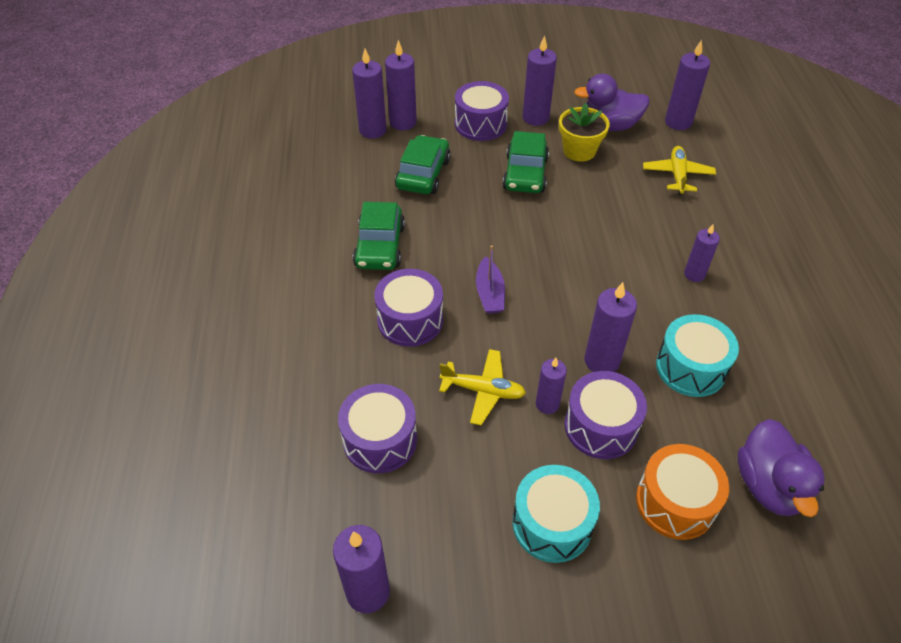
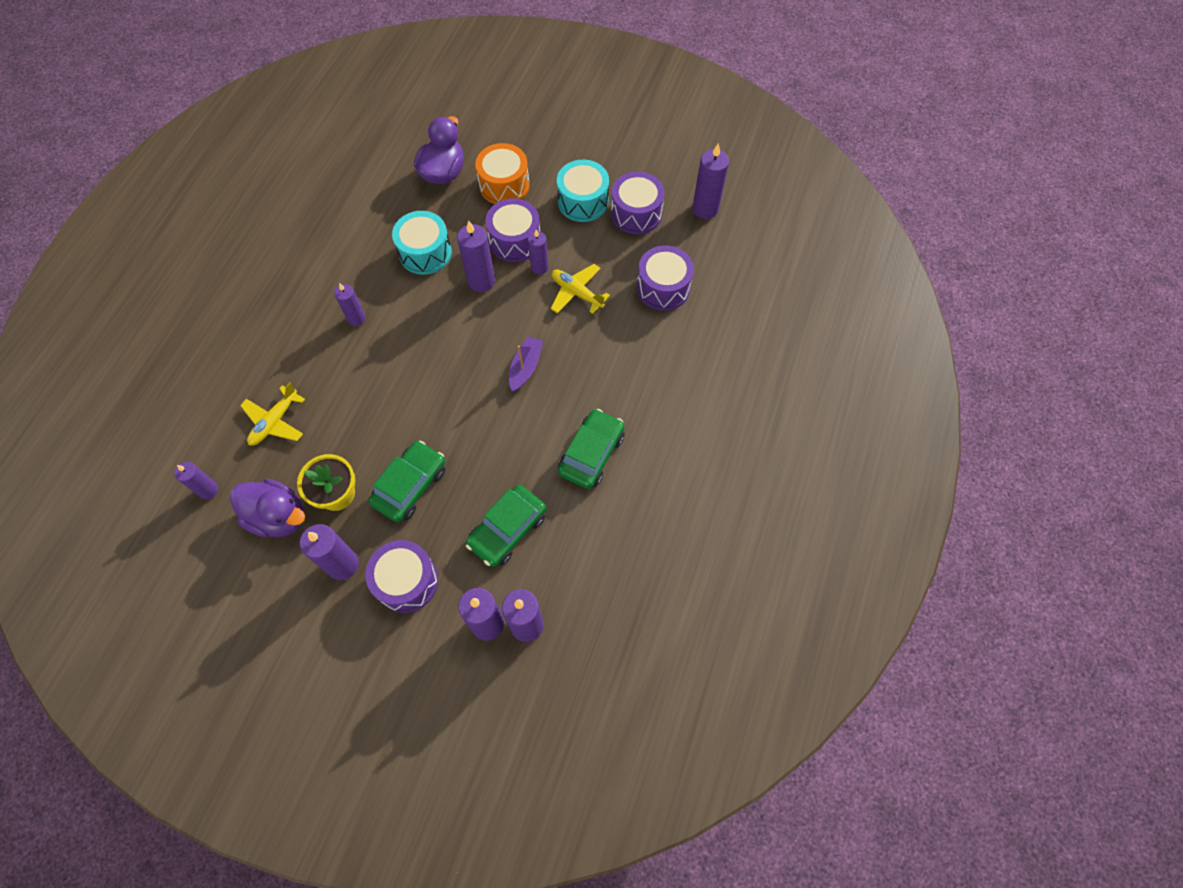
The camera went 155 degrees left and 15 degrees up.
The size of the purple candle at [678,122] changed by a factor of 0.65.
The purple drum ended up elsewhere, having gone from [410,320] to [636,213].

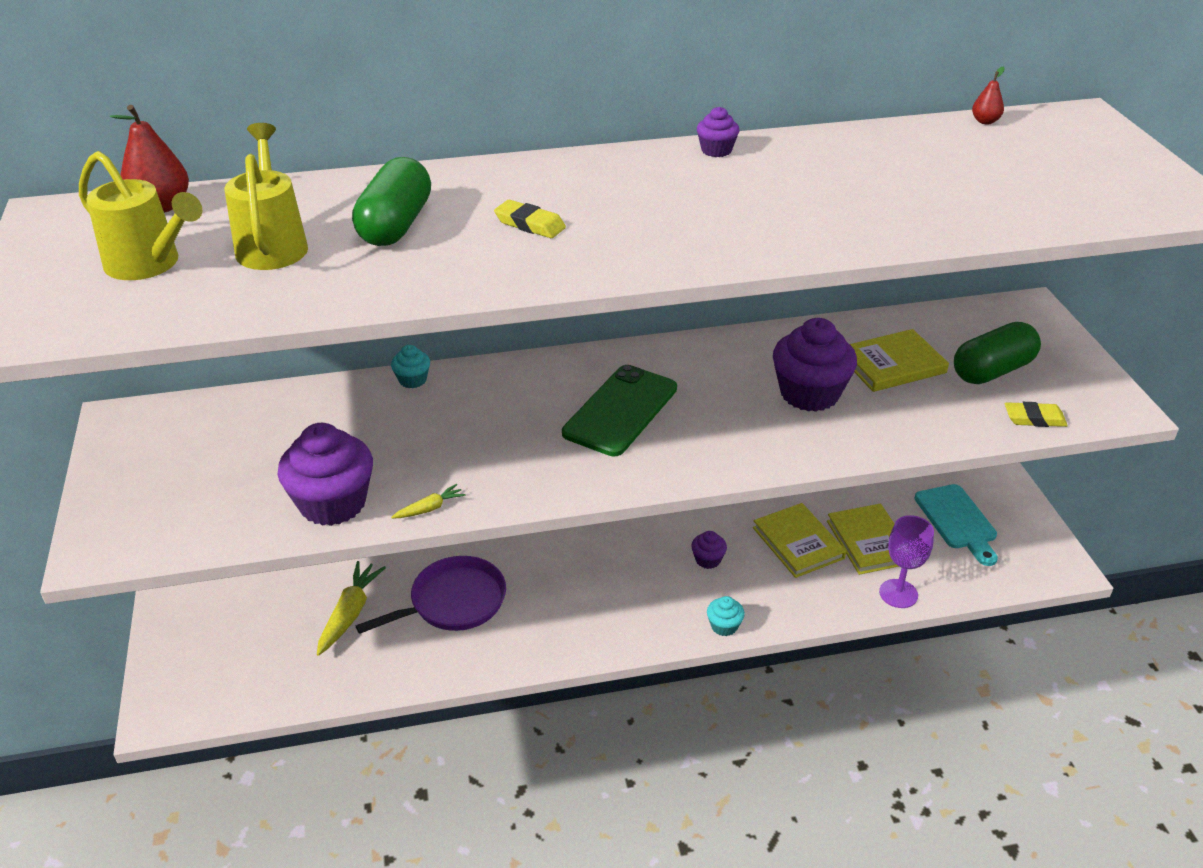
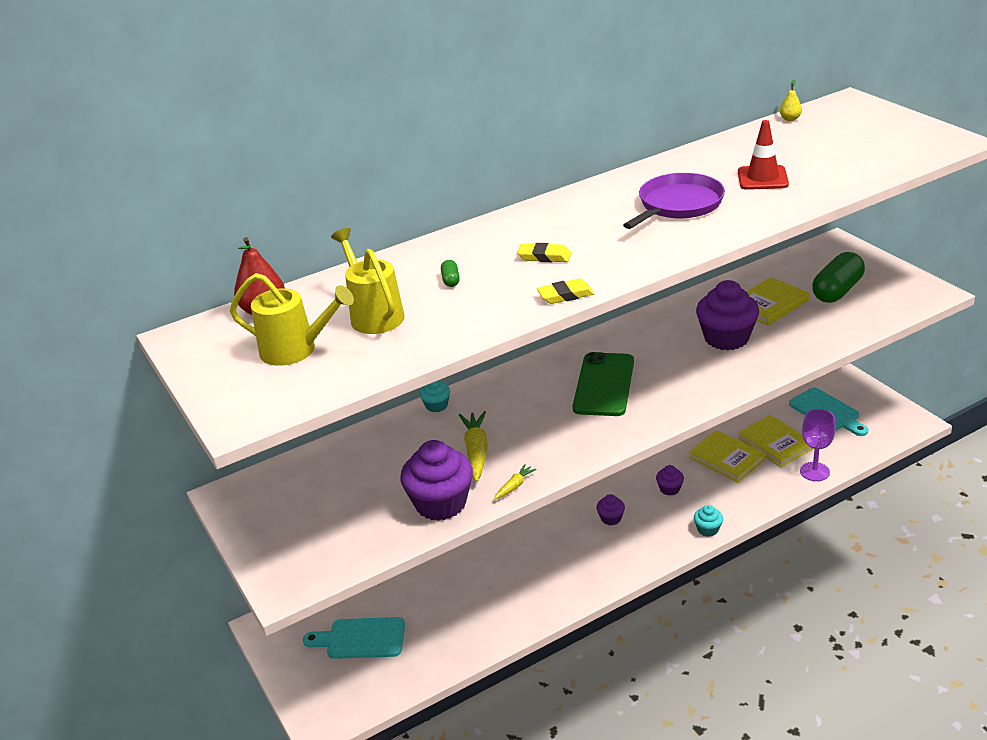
The camera went 15 degrees left and 5 degrees down.
What was the red pear at [985,121] turned into the yellow pear at [790,119].
The purple cupcake ended up elsewhere, having gone from [716,150] to [611,518].
The size of the green capsule at [396,225] changed by a factor of 0.41.
The yellow eraser ended up elsewhere, having gone from [1034,418] to [565,295].
The purple pan ended up elsewhere, having gone from [453,602] to [678,205].
The yellow carrot ended up elsewhere, having gone from [350,613] to [476,452].
The second view gained the red traffic cone at [762,178].
The second view gained the turquoise cutting board at [361,639].

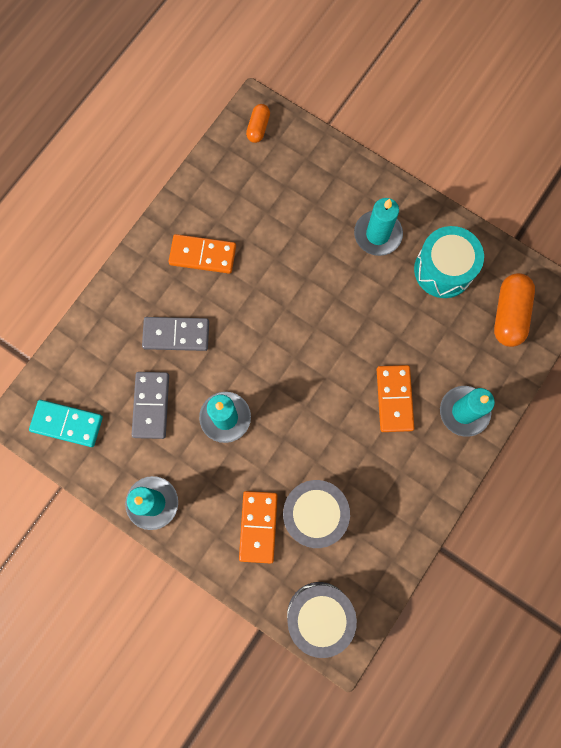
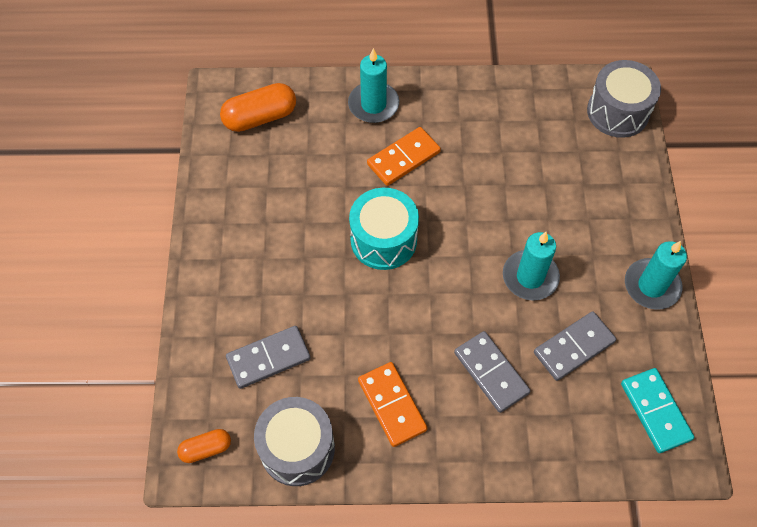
The camera went 125 degrees left and 15 degrees down.
The second view lost the turquoise candle at [377,234].
The turquoise drum ended up elsewhere, having gone from [443,270] to [383,240].
The grey drum ended up elsewhere, having gone from [314,514] to [297,448].
The second view lost the orange domino at [258,526].
The second view gained the grey domino at [268,358].

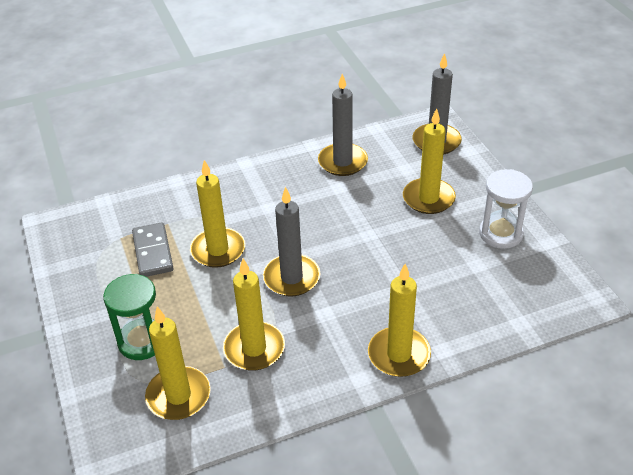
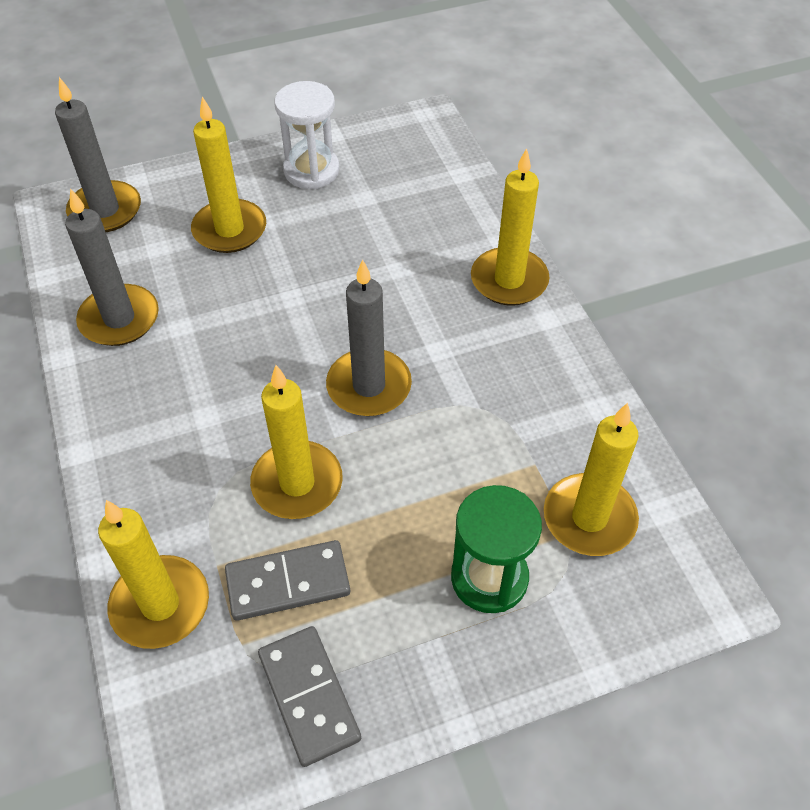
The camera went 90 degrees left and 10 degrees up.
The yellow candle ended up elsewhere, having gone from [254,349] to [160,604].
The second view gained the grey domino at [309,696].

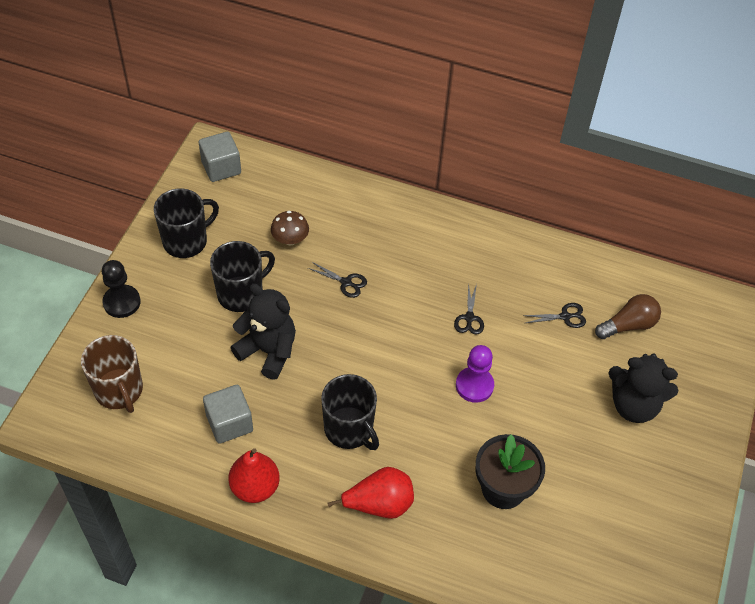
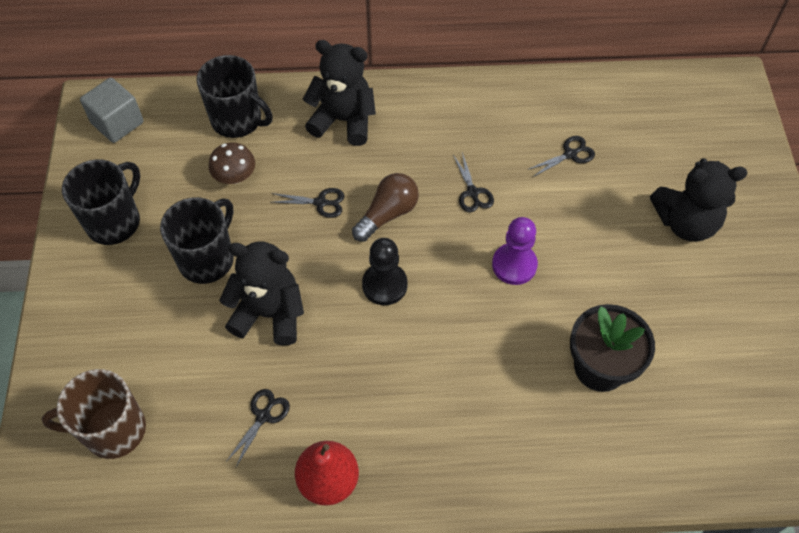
The camera went 20 degrees left and 5 degrees up.
The black pawn ended up elsewhere, having gone from [122,302] to [384,285].
The brown light bulb ended up elsewhere, having gone from [628,325] to [388,214].
The brown mug at [119,391] ended up facing another way, 135 degrees clockwise from before.
The black mug ended up elsewhere, having gone from [349,429] to [237,120].
Where the grey cube stood at [229,423], the black scissors came to stand at [263,416].
The second view lost the red pear at [379,504].
The second view gained the black teddy bear at [343,120].

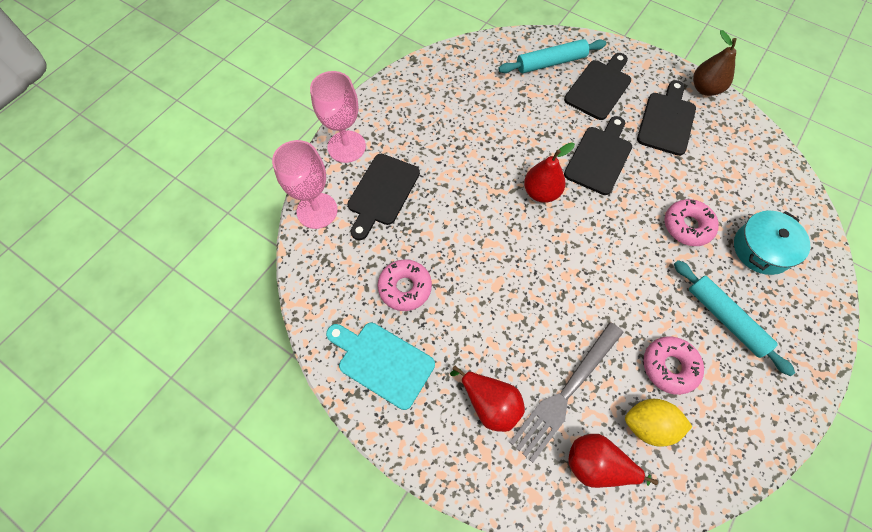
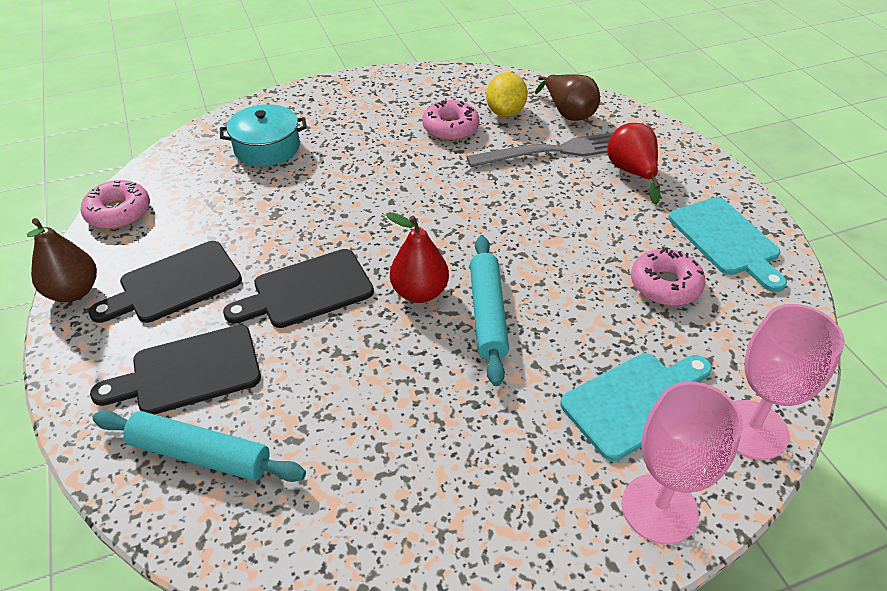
The camera went 145 degrees left and 20 degrees down.
What was the black cutting board at [382,193] turned into the turquoise cutting board at [636,402].
The pink donut ended up elsewhere, having gone from [687,226] to [118,212].
The turquoise rolling pin ended up elsewhere, having gone from [725,319] to [488,314].
The yellow lemon at [648,425] ended up facing another way, 60 degrees clockwise from before.
What was the red pear at [597,465] turned into the brown pear at [568,113].

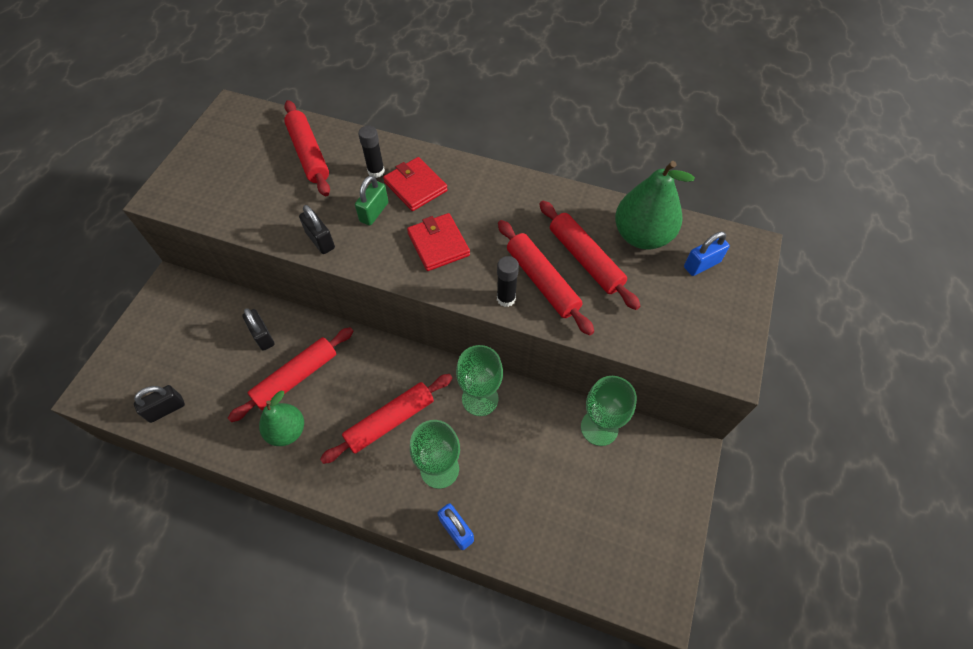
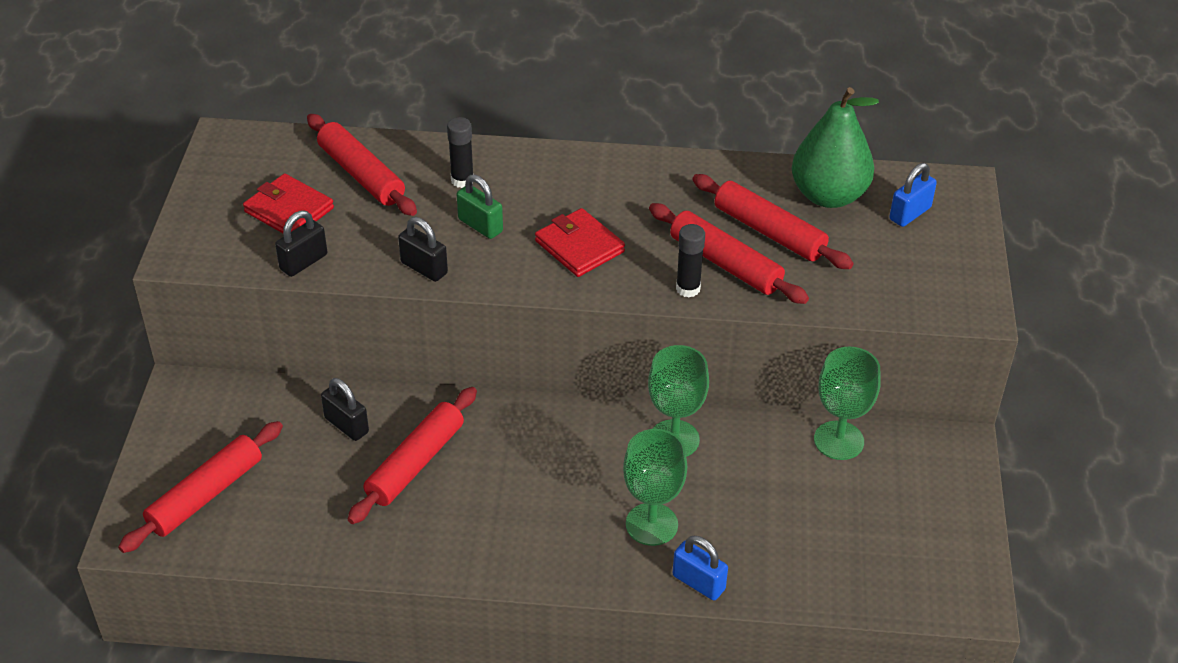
The camera went 15 degrees left and 15 degrees down.
The red wallet ended up elsewhere, having gone from [415,186] to [289,210].
The green padlock at [374,212] ended up facing another way, 60 degrees counterclockwise from before.
The red rolling pin ended up elsewhere, having gone from [390,421] to [205,495].
The black padlock ended up elsewhere, having gone from [166,409] to [303,262].
The second view lost the green pear at [287,431].

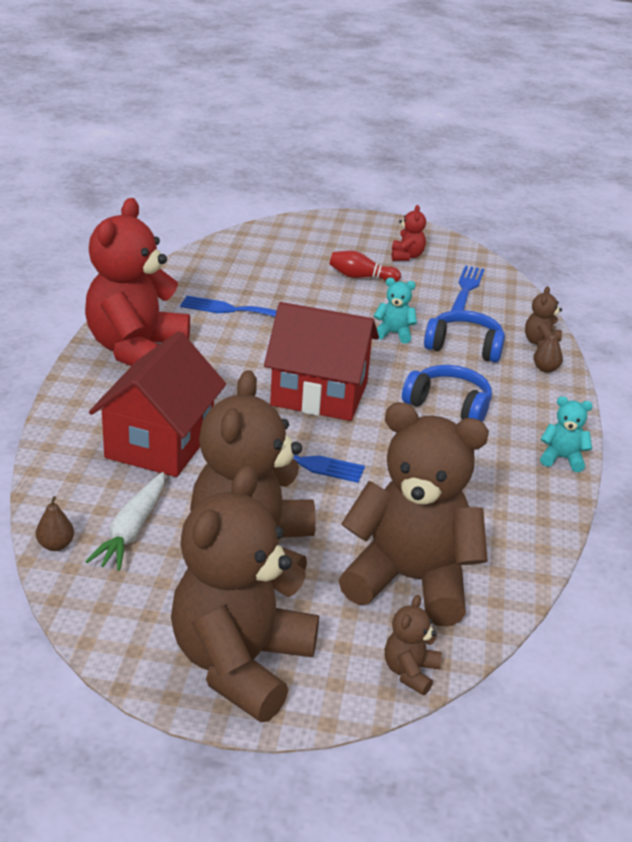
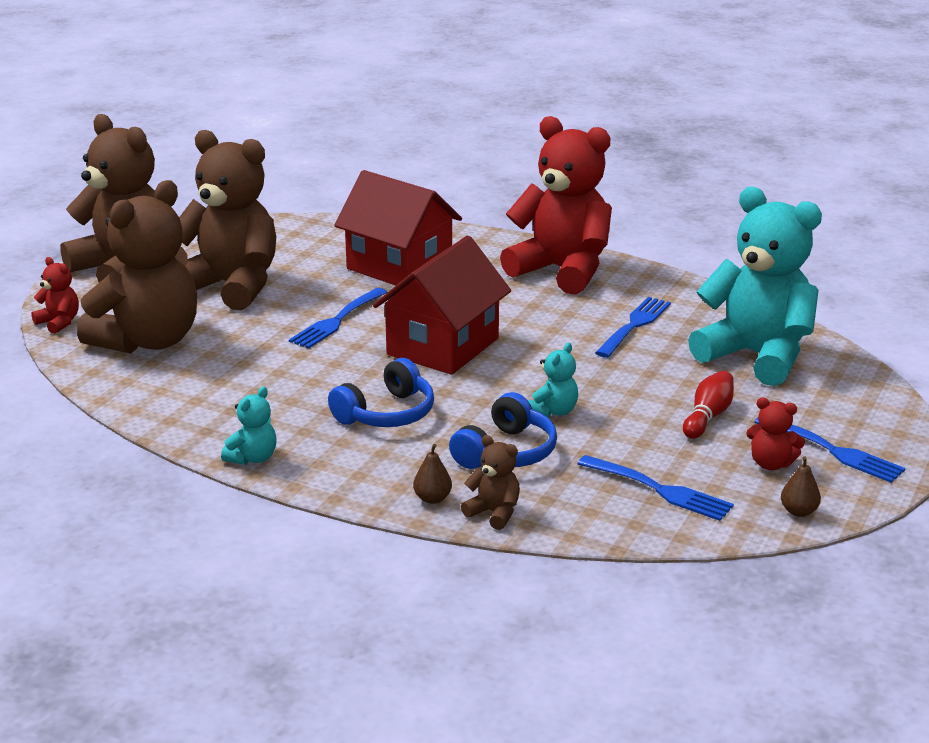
The camera went 110 degrees right and 5 degrees down.
The second view lost the white carrot at [132,530].
The brown pear ended up elsewhere, having gone from [56,545] to [798,511].
What was the brown teddy bear at [410,672] turned into the red teddy bear at [59,322].
The second view gained the turquoise teddy bear at [756,356].
The second view gained the blue fork at [833,451].

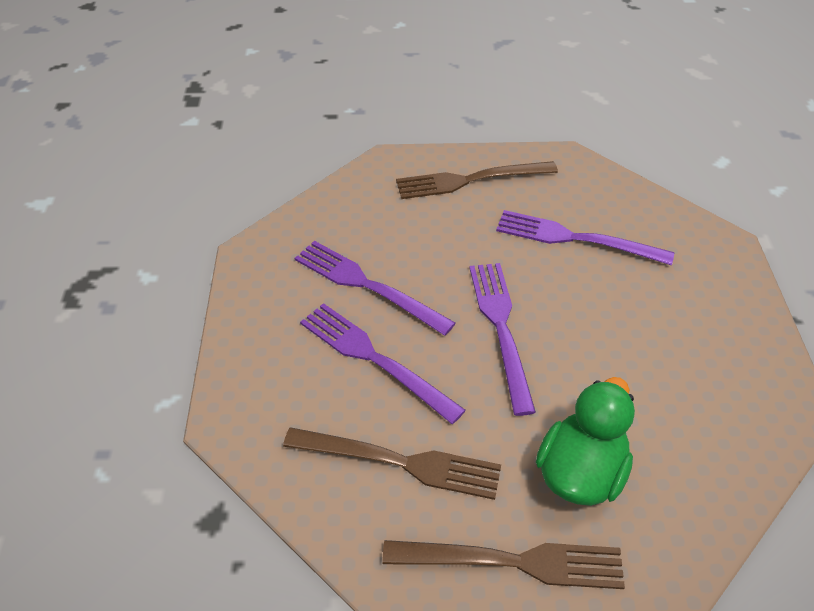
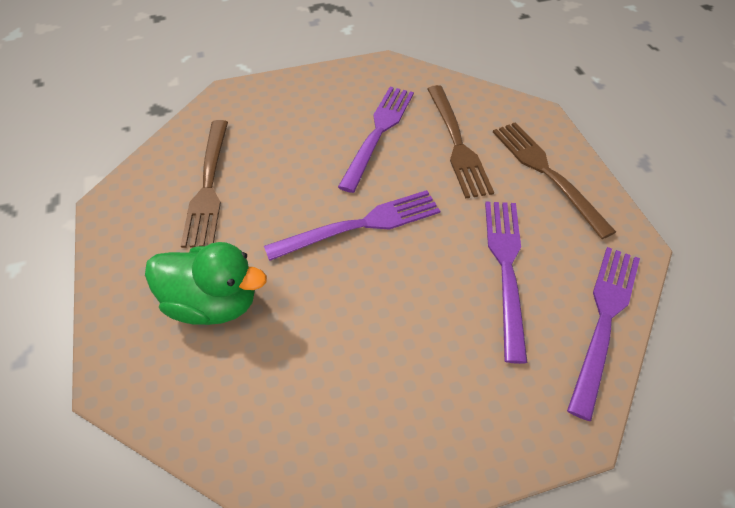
The camera went 75 degrees right and 5 degrees up.
The purple fork ended up elsewhere, having gone from [373,358] to [604,319].
The brown fork ended up elsewhere, having gone from [515,562] to [457,144].

